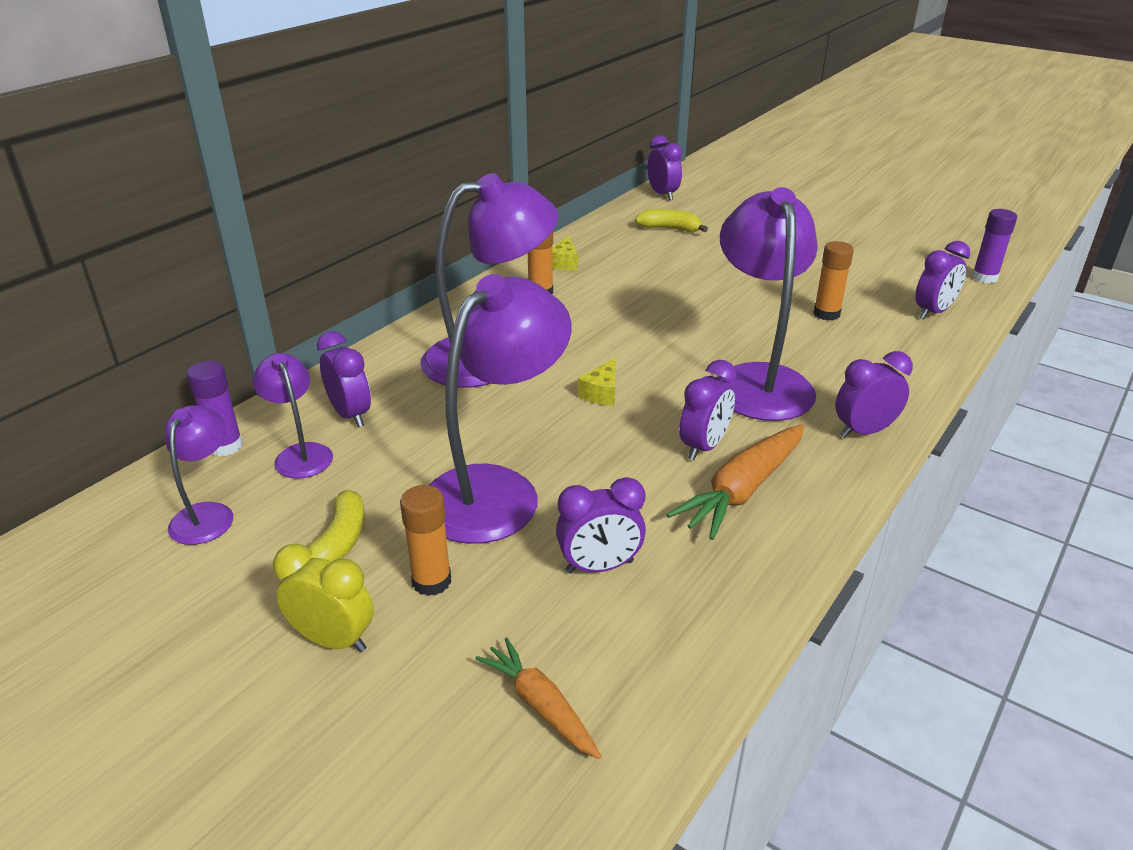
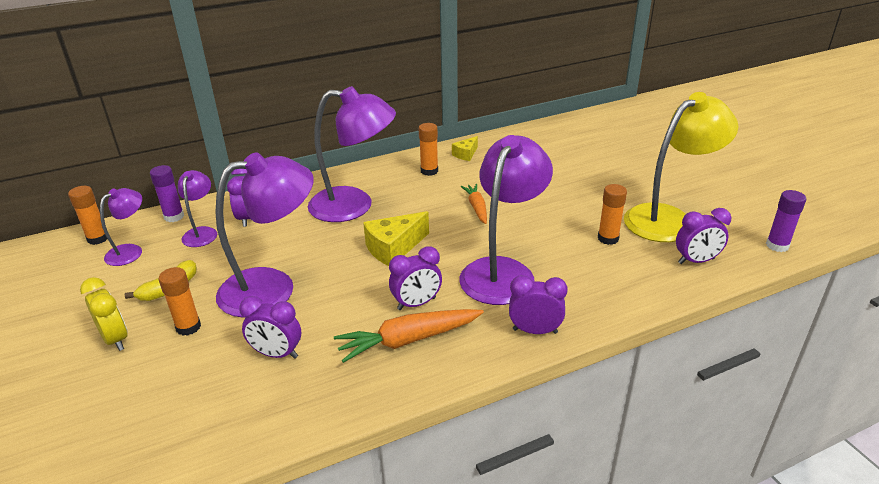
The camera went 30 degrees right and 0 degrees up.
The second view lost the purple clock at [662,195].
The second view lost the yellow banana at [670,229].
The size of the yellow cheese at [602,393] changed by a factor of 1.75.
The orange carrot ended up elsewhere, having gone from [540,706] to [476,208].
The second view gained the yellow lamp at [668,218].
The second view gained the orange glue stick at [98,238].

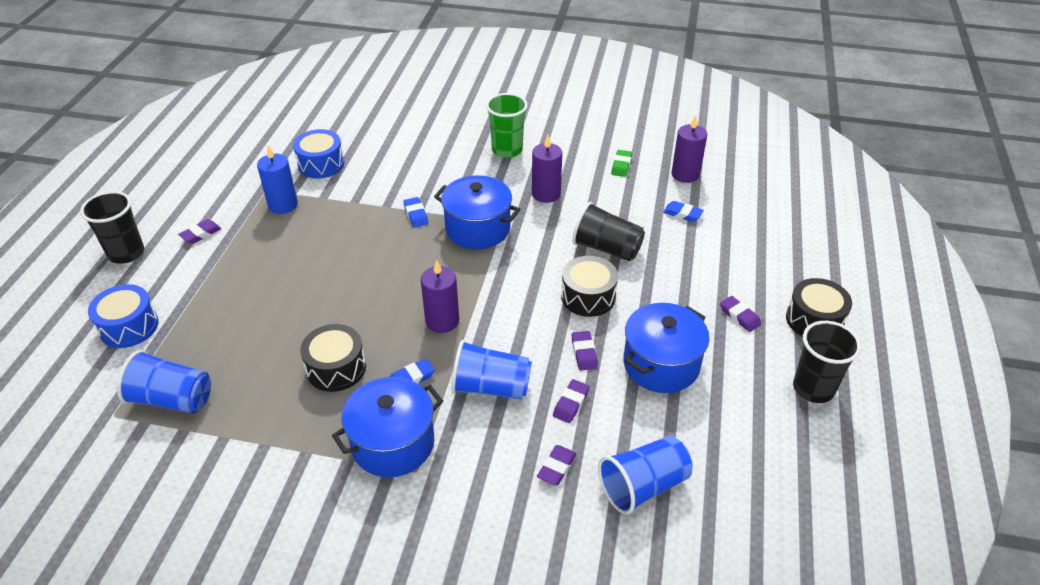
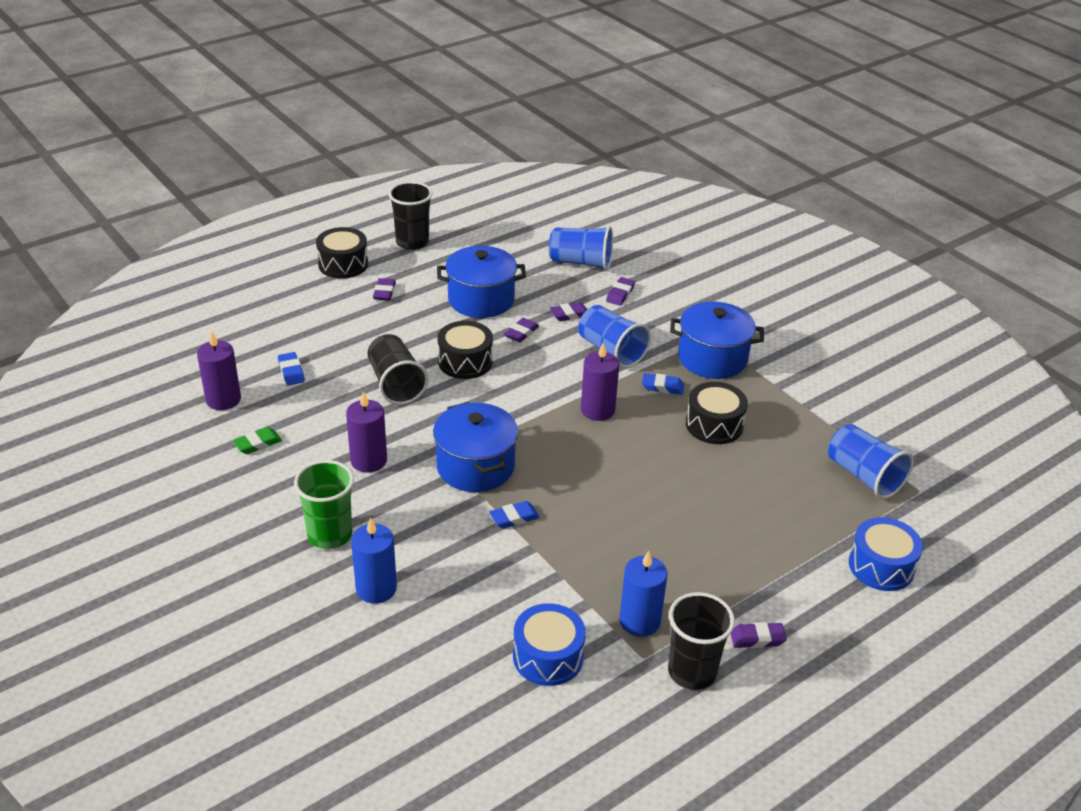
The camera went 140 degrees left and 5 degrees down.
The black cup ended up elsewhere, having gone from [126,253] to [692,672].
The blue eraser at [416,214] ended up facing another way, 45 degrees clockwise from before.
The purple eraser at [556,467] ended up facing another way, 45 degrees counterclockwise from before.
The second view gained the blue candle at [376,588].

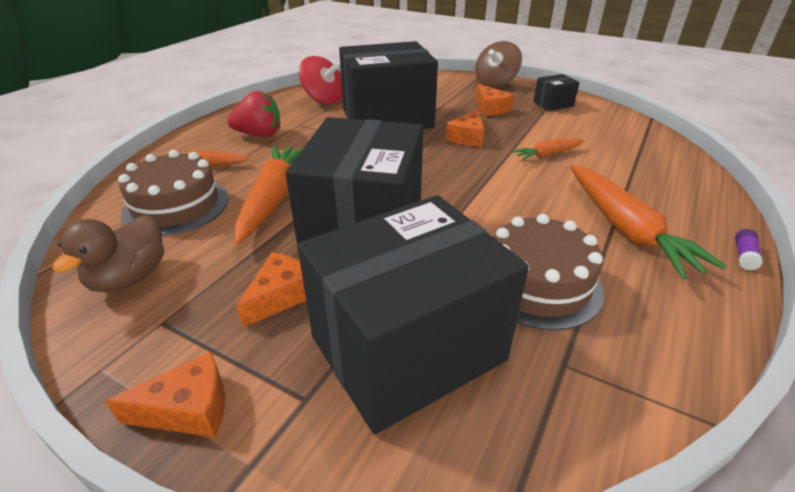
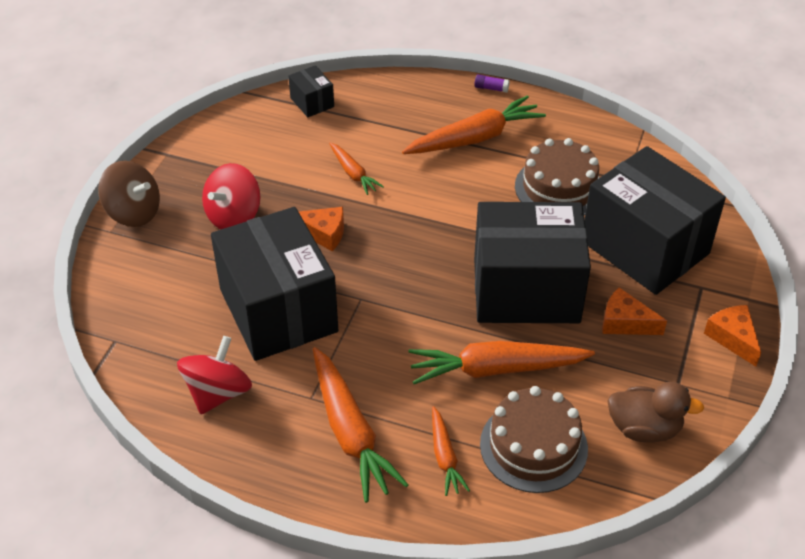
The camera went 100 degrees left and 10 degrees up.
The black box ended up elsewhere, having gone from [553,104] to [312,102].
Where the orange cheese stood at [490,109], the red spinning top came to stand at [234,216].
Where the red strawberry stood at [259,135], the orange carrot came to stand at [350,432].

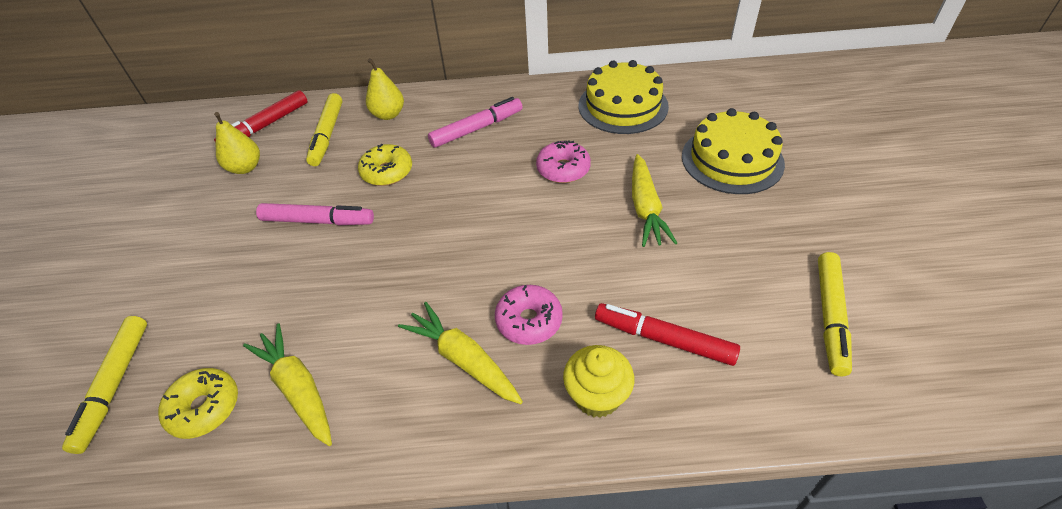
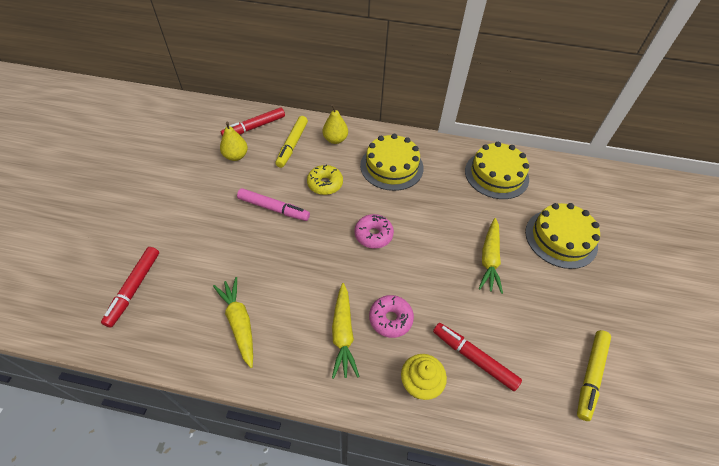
The camera went 10 degrees right and 5 degrees up.
Where the pink marker stood at [477,129], the yellow cake came to stand at [391,166].
The pink donut ended up elsewhere, having gone from [563,169] to [373,235].
The yellow carrot at [463,360] ended up facing another way, 150 degrees counterclockwise from before.
What was the yellow marker at [114,386] turned into the red marker at [134,288].
The second view lost the yellow donut at [204,408].

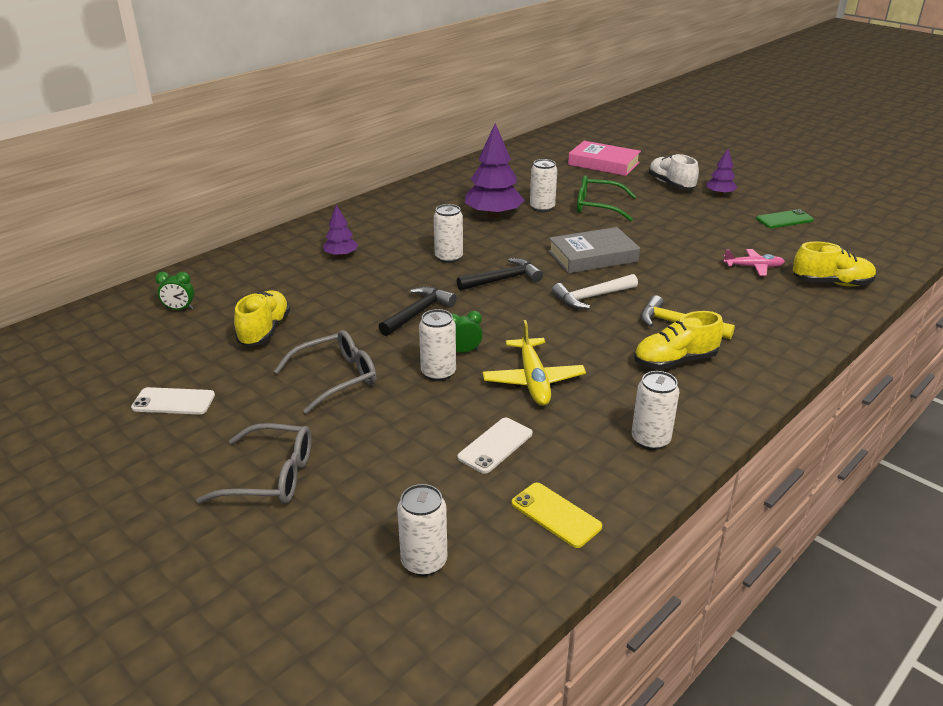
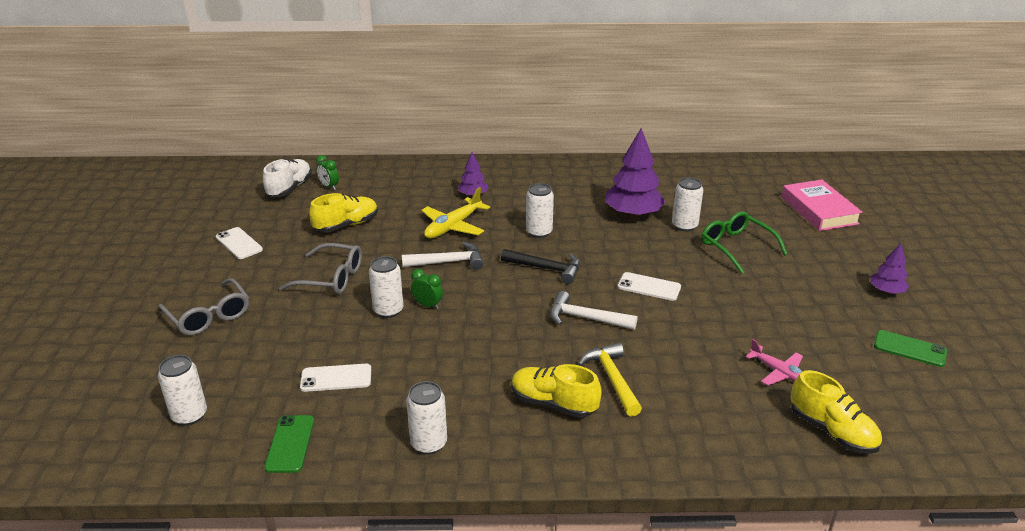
The camera went 45 degrees right and 0 degrees up.
The white shoe ended up elsewhere, having gone from [671,184] to [289,188].
Where the grey book stood at [593,256], the white phone came to stand at [649,287].
What was the black hammer at [418,313] turned into the white hammer at [448,262].
The yellow plane ended up elsewhere, having gone from [533,380] to [453,226].
What was the yellow phone at [556,515] turned into the green phone at [290,444].

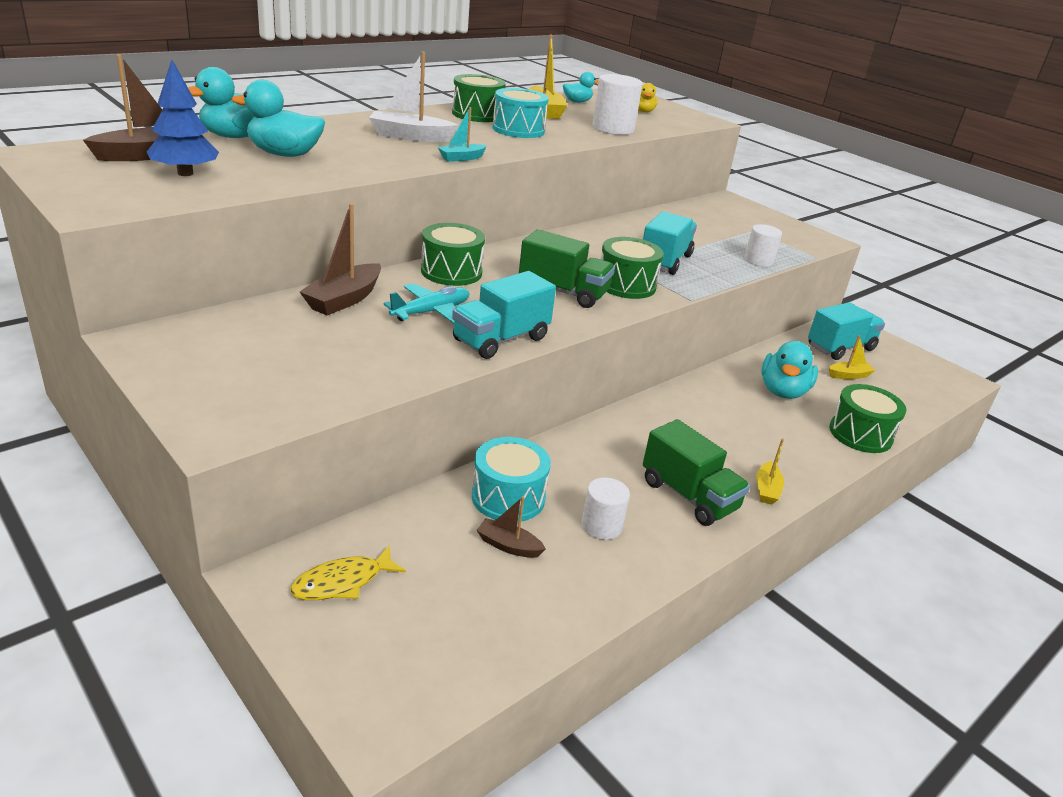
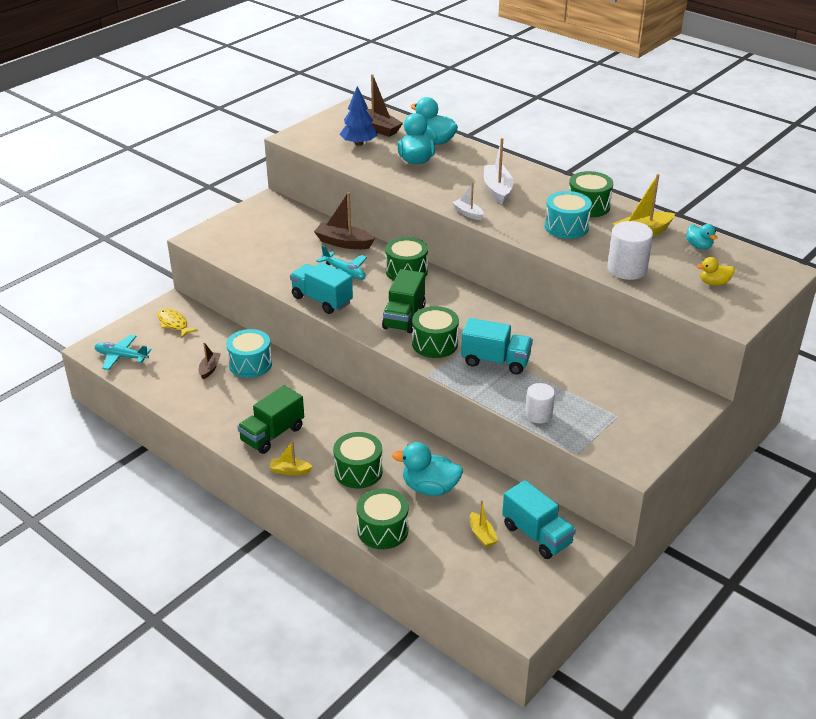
The camera went 85 degrees right and 5 degrees up.
What was the turquoise boat at [461,158] turned into the white boat at [468,213].
The second view lost the white cylinder at [601,526].
The second view gained the turquoise plane at [121,357].
The second view gained the green drum at [358,471].

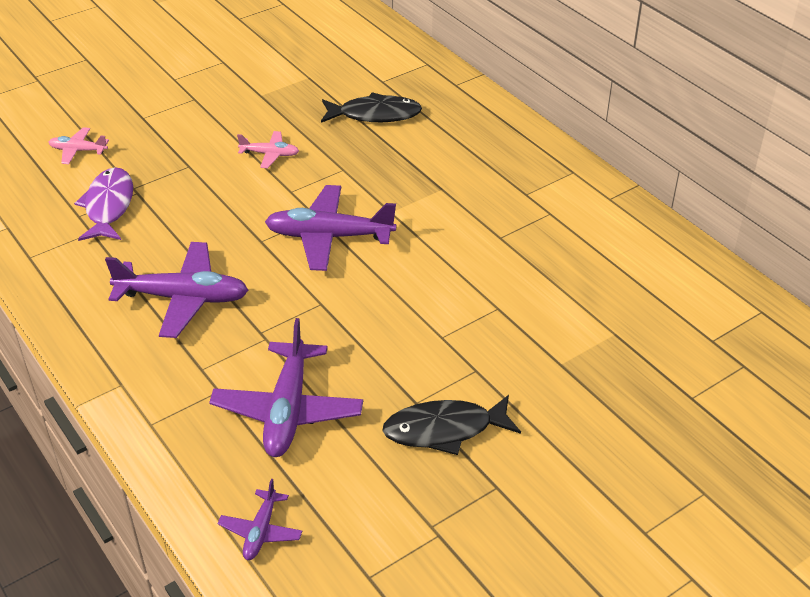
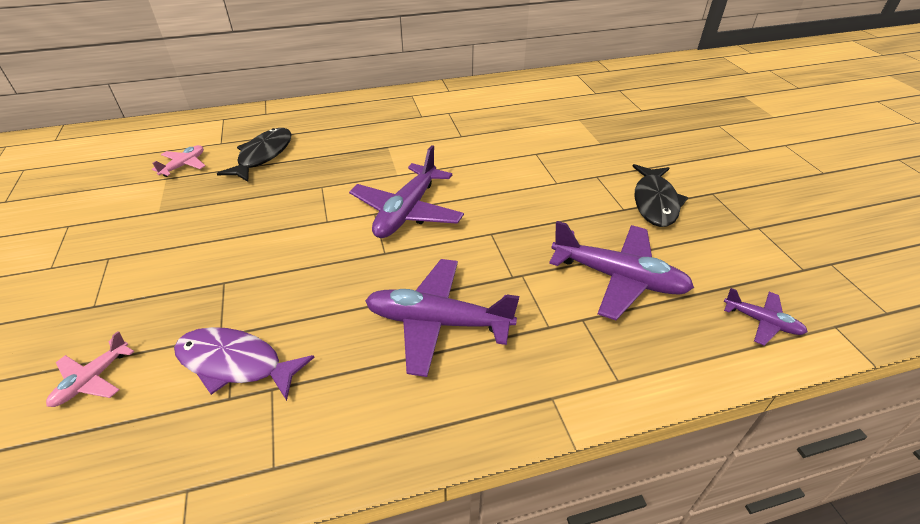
The camera went 70 degrees left and 0 degrees up.
The pink plane ended up elsewhere, having gone from [270,154] to [184,165].
The purple plane at [183,298] ended up facing another way, 105 degrees counterclockwise from before.

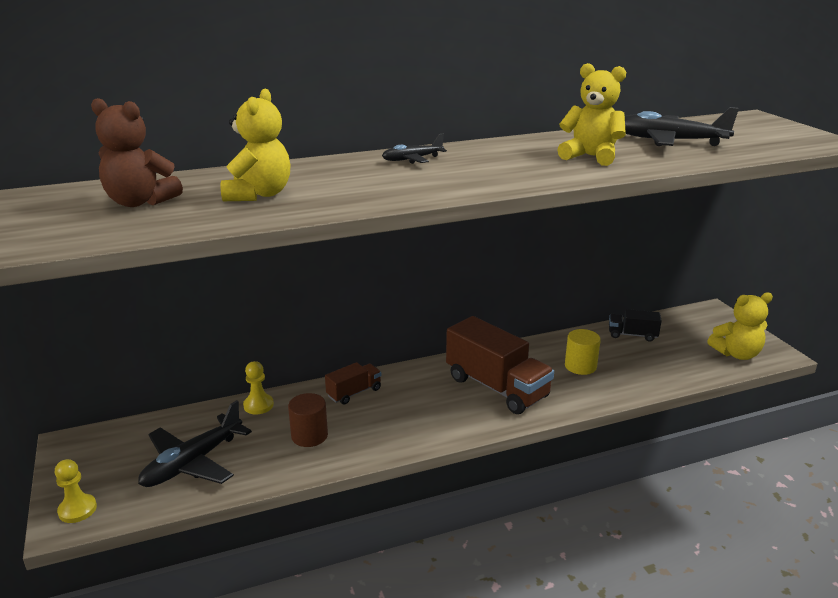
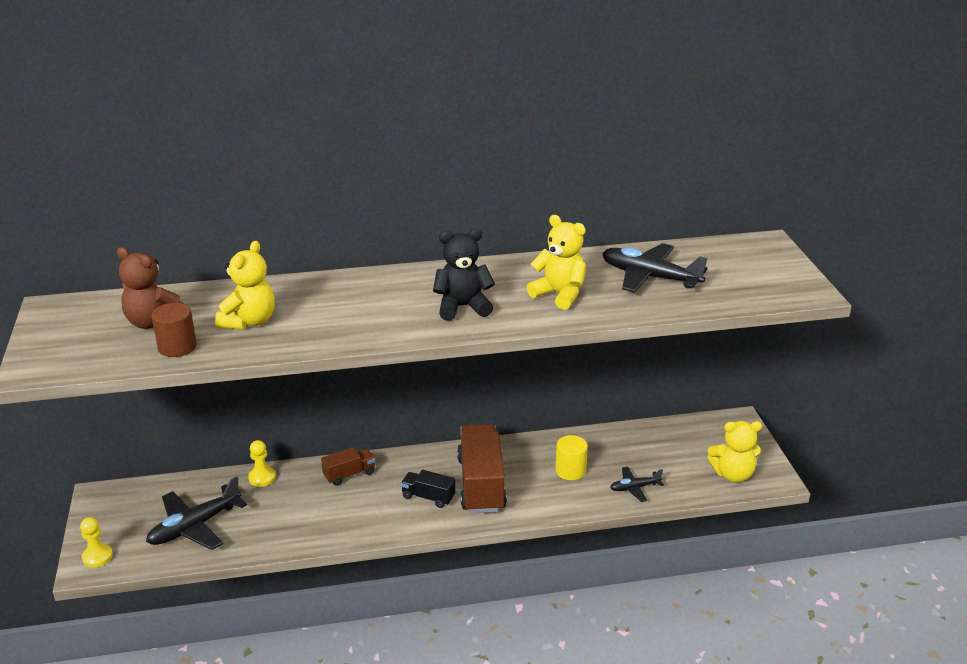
The camera went 10 degrees right and 5 degrees up.
The black plane ended up elsewhere, having gone from [412,159] to [634,488].
The black truck ended up elsewhere, having gone from [632,335] to [428,497].
The brown truck at [497,387] ended up facing another way, 150 degrees counterclockwise from before.
The brown cylinder ended up elsewhere, having gone from [309,436] to [177,347].
The second view gained the black teddy bear at [462,307].

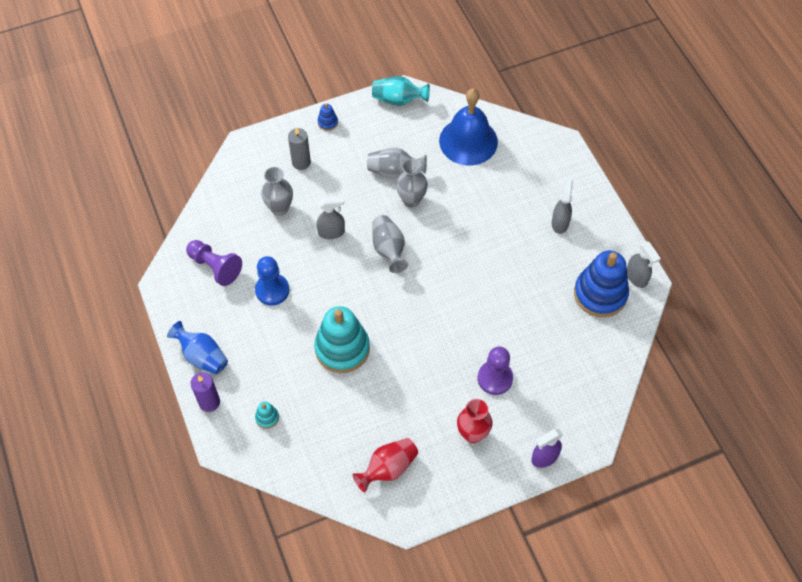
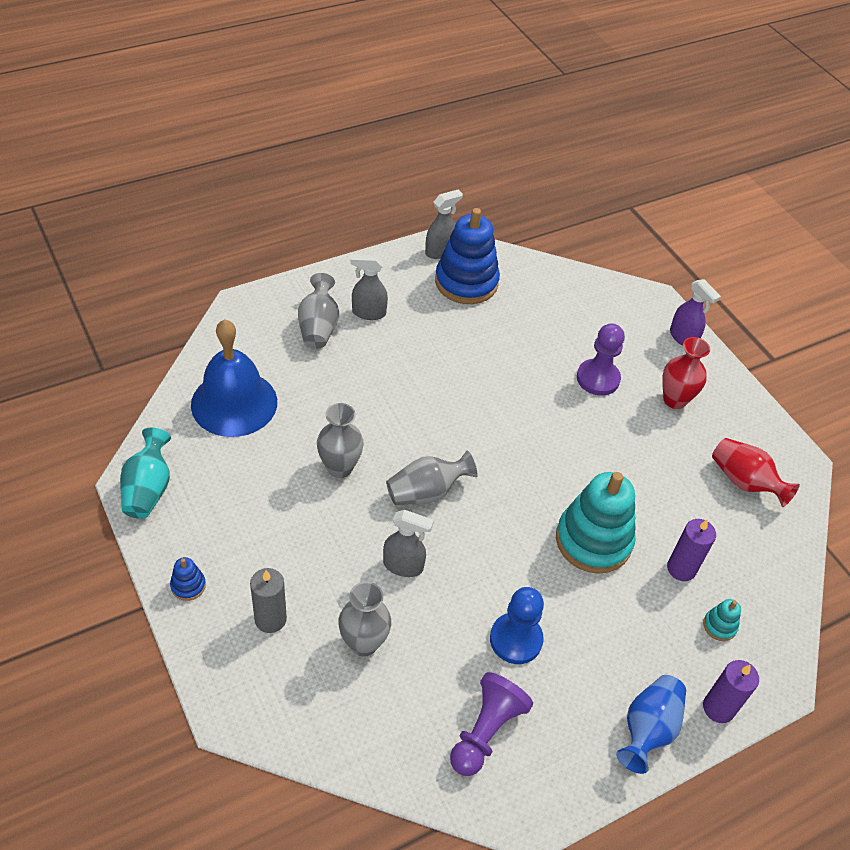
The camera went 100 degrees left and 10 degrees down.
The grey vase ended up elsewhere, having gone from [394,171] to [318,327].
The grey spray bottle at [331,232] ended up facing another way, 120 degrees clockwise from before.
The second view gained the purple candle at [681,568].

